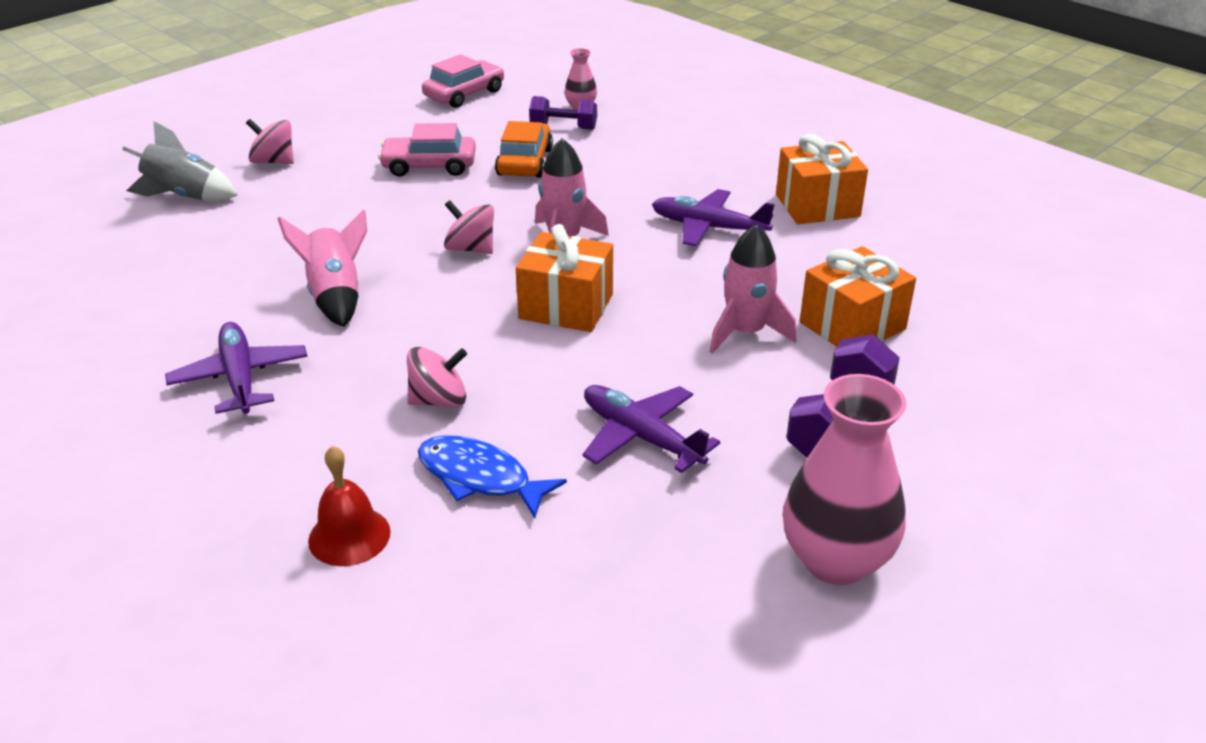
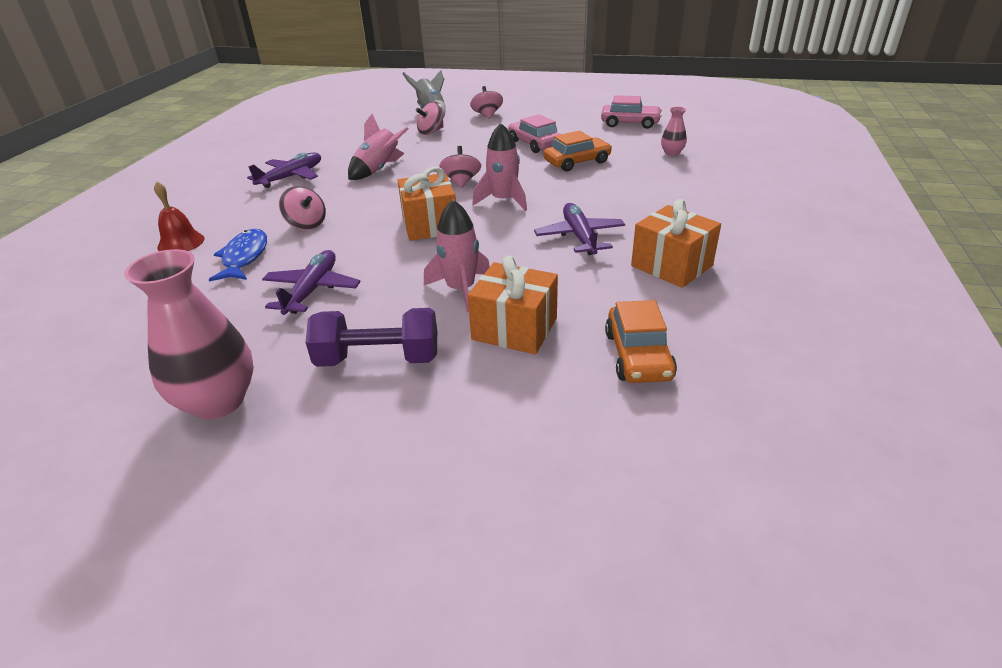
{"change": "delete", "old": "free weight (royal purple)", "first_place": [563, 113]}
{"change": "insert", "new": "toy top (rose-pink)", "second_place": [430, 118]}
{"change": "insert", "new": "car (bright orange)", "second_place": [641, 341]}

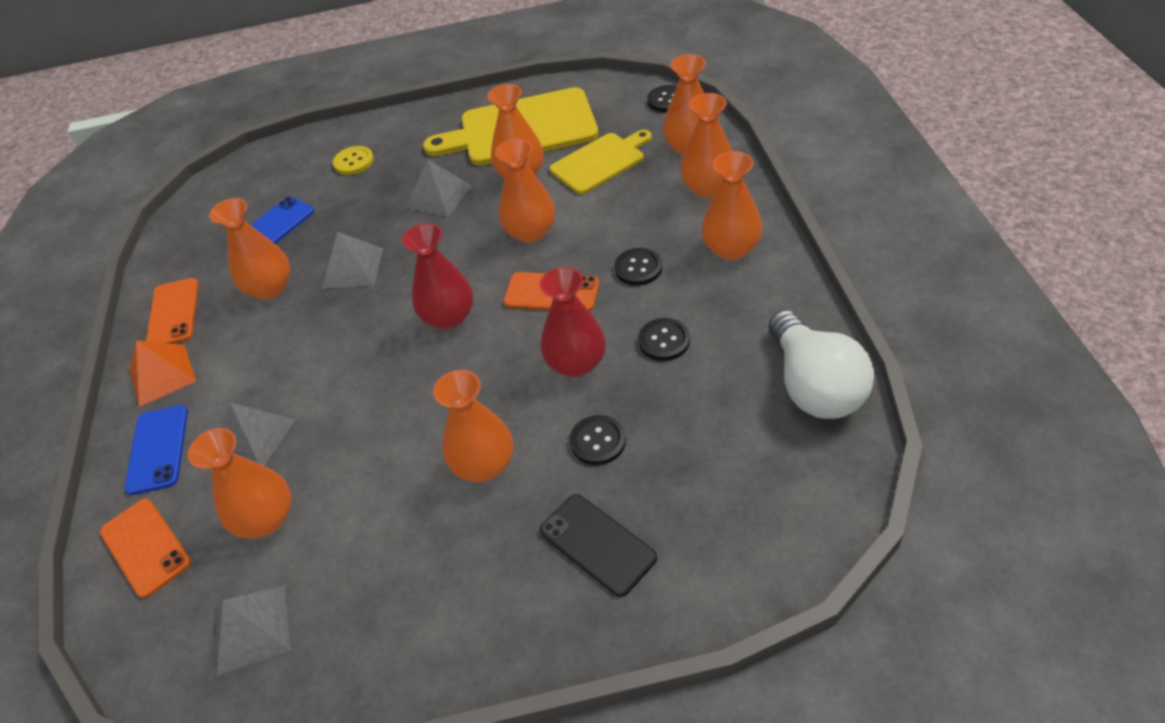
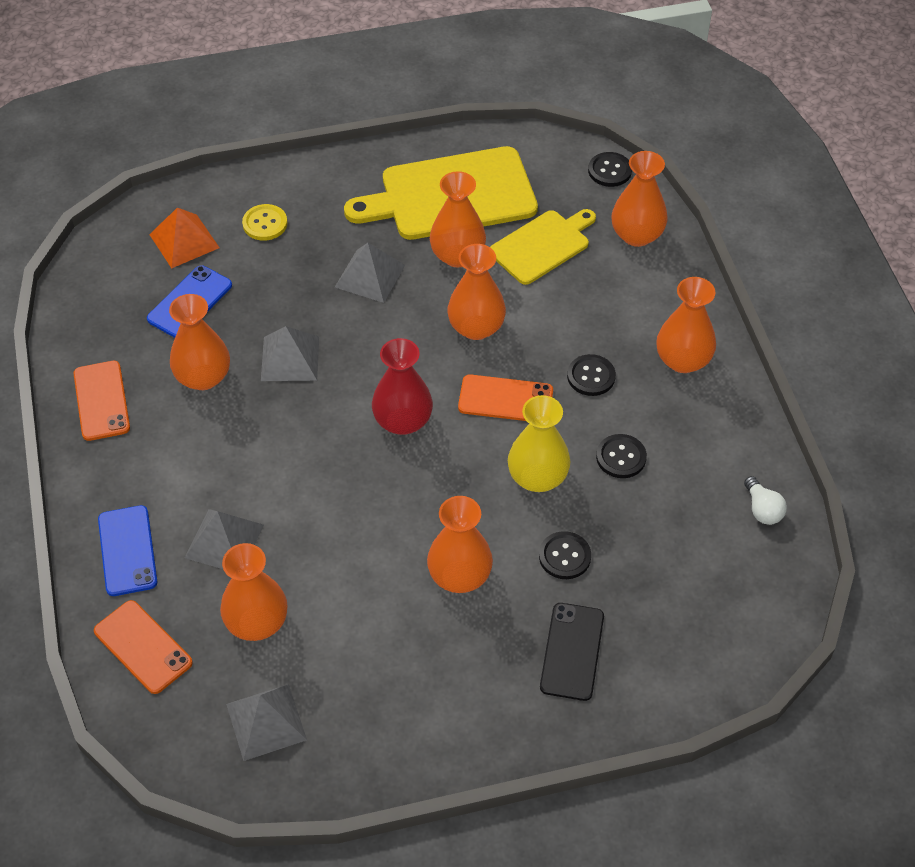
{"change": "delete", "old": "flower vase (bright orange)", "first_place": [706, 146]}
{"change": "move", "old": "pyramid shape (bright orange)", "first_place": [162, 374], "second_place": [184, 237]}
{"change": "recolor", "old": "flower vase (red)", "new": "flower vase (bright yellow)", "first_place": [573, 322], "second_place": [539, 443]}
{"change": "rotate", "old": "smartphone (black)", "first_place": [598, 545], "second_place": [572, 652], "degrees": 60}
{"change": "resize", "old": "lightbulb (white)", "first_place": [821, 364], "second_place": [765, 500], "factor": 0.45}

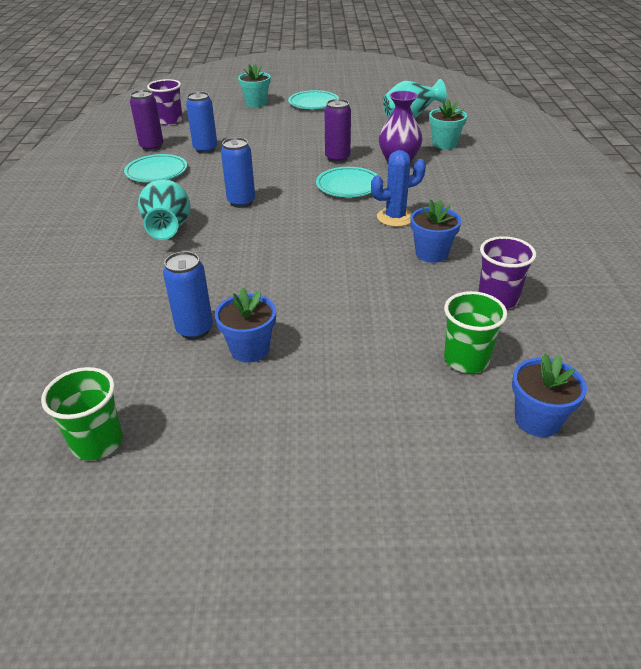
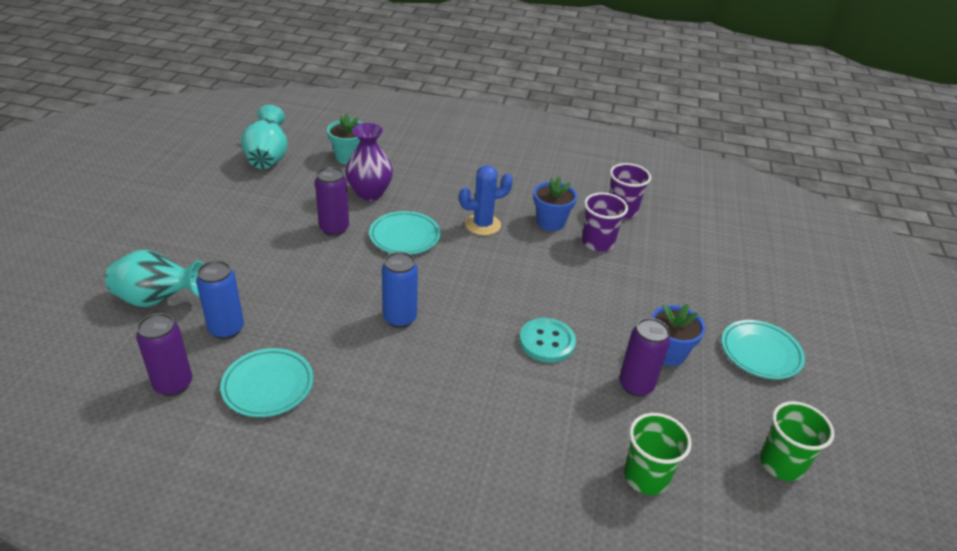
{"change": "delete", "old": "flower pot (turquoise)", "first_place": [254, 85]}
{"change": "delete", "old": "flower pot (royal blue)", "first_place": [549, 395]}
{"change": "insert", "new": "shirt button (turquoise)", "second_place": [547, 340]}
{"change": "move", "old": "flower vase (turquoise)", "first_place": [164, 209], "second_place": [154, 278]}
{"change": "move", "old": "beaker (royal purple)", "first_place": [165, 102], "second_place": [605, 222]}
{"change": "move", "old": "dinner plate (turquoise)", "first_place": [313, 99], "second_place": [763, 349]}
{"change": "move", "old": "beaker (leaf-green)", "first_place": [475, 332], "second_place": [658, 454]}
{"change": "recolor", "old": "soda can (royal blue)", "new": "soda can (royal purple)", "first_place": [188, 295], "second_place": [644, 357]}
{"change": "rotate", "old": "prickly plant (royal blue)", "first_place": [398, 188], "second_place": [486, 200], "degrees": 75}

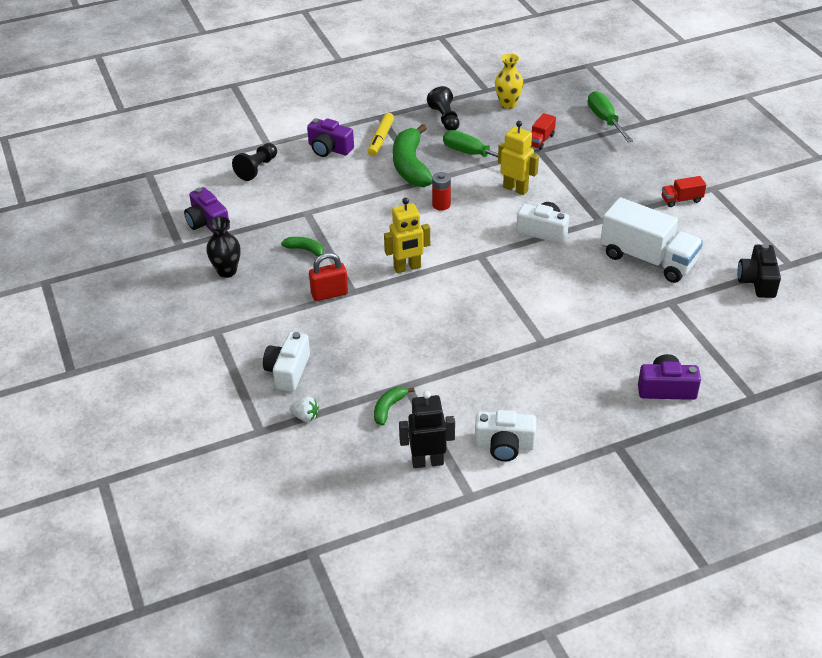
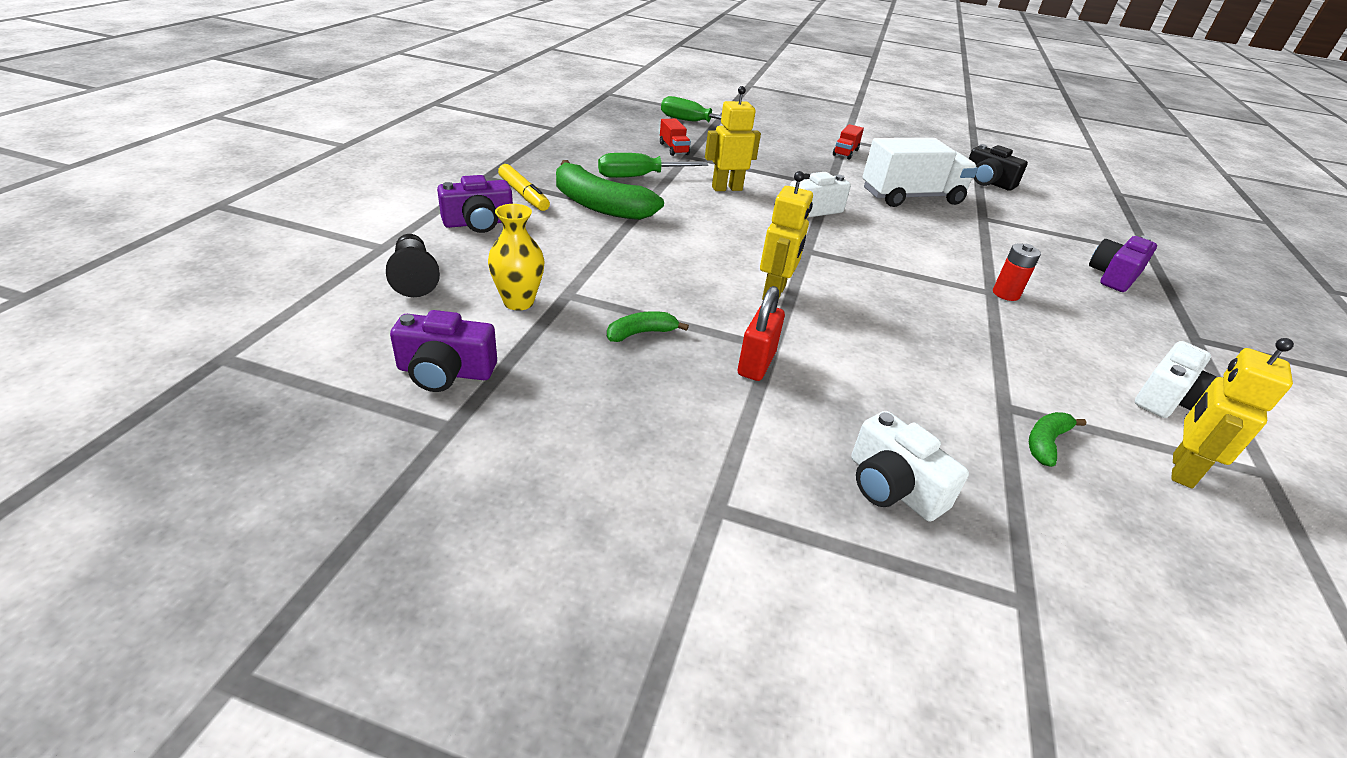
{"change": "delete", "old": "flower vase (black)", "first_place": [223, 247]}
{"change": "delete", "old": "berry (white)", "first_place": [304, 409]}
{"change": "delete", "old": "chess pawn (black)", "first_place": [443, 108]}
{"change": "move", "old": "battery (red)", "first_place": [441, 191], "second_place": [1017, 272]}
{"change": "move", "old": "flower vase (bright yellow)", "first_place": [509, 81], "second_place": [516, 257]}
{"change": "recolor", "old": "robot (black)", "new": "robot (bright yellow)", "first_place": [427, 429], "second_place": [1232, 413]}
{"change": "rotate", "old": "banana (leaf-green)", "first_place": [394, 406], "second_place": [1057, 439], "degrees": 60}

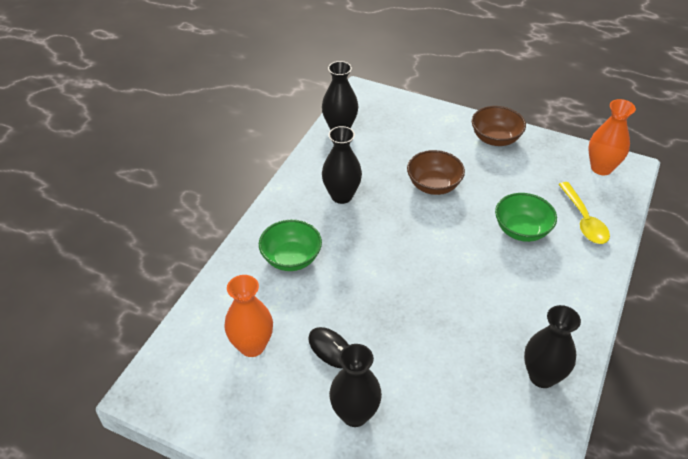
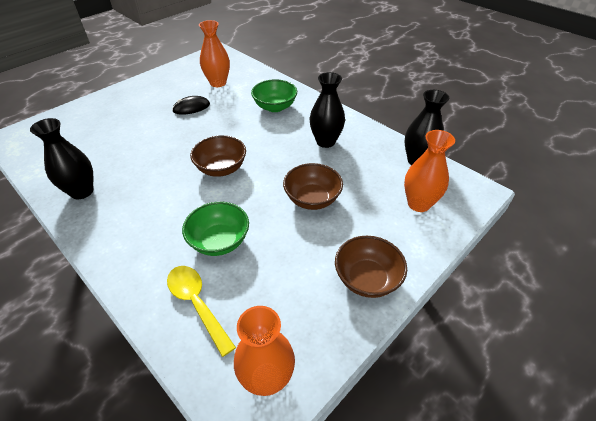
{"change": "delete", "old": "flower vase (black)", "first_place": [355, 385]}
{"change": "insert", "new": "deep dish (dark brown)", "second_place": [218, 156]}
{"change": "insert", "new": "flower vase (bright orange)", "second_place": [429, 171]}
{"change": "rotate", "old": "spoon (bright yellow)", "first_place": [584, 213], "second_place": [201, 311], "degrees": 45}

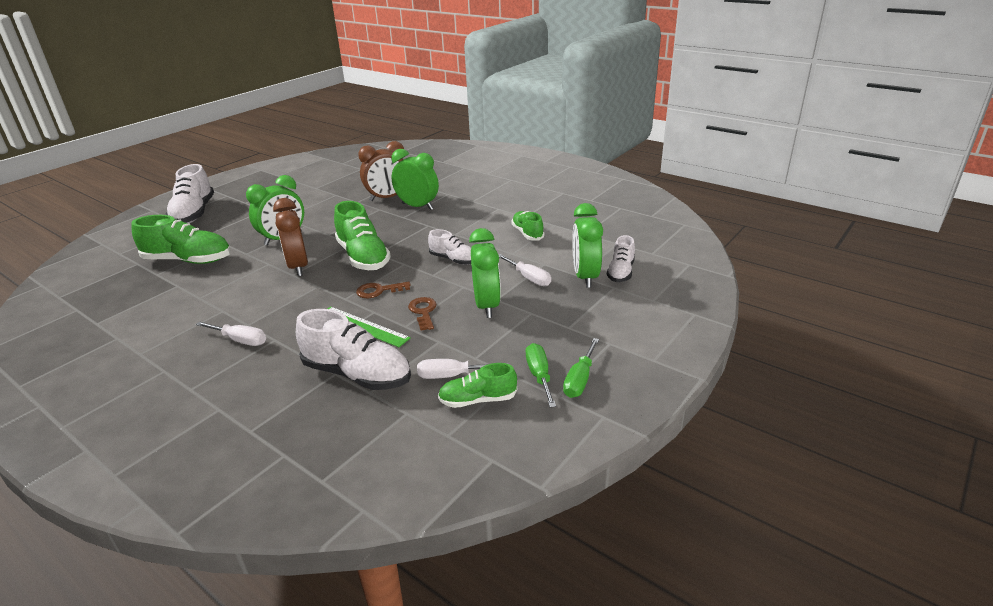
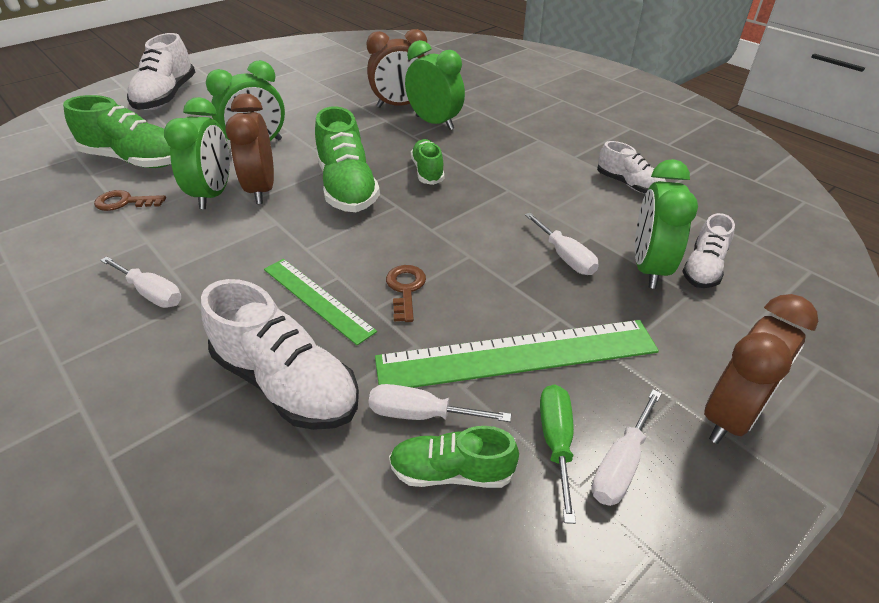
{"change": "insert", "new": "straightedge (leaf-green)", "second_place": [517, 354]}
{"change": "insert", "new": "alarm clock (dark brown)", "second_place": [761, 369]}
{"change": "move", "old": "latchkey (dark brown)", "first_place": [383, 290], "second_place": [130, 200]}
{"change": "move", "old": "lace-up shoe (white)", "first_place": [449, 247], "second_place": [631, 167]}
{"change": "move", "old": "alarm clock (leaf-green)", "first_place": [485, 273], "second_place": [197, 153]}
{"change": "move", "old": "lace-up shoe (leaf-green)", "first_place": [527, 225], "second_place": [428, 162]}
{"change": "recolor", "old": "flat screwdriver (leaf-green)", "new": "flat screwdriver (white)", "first_place": [581, 368], "second_place": [626, 447]}

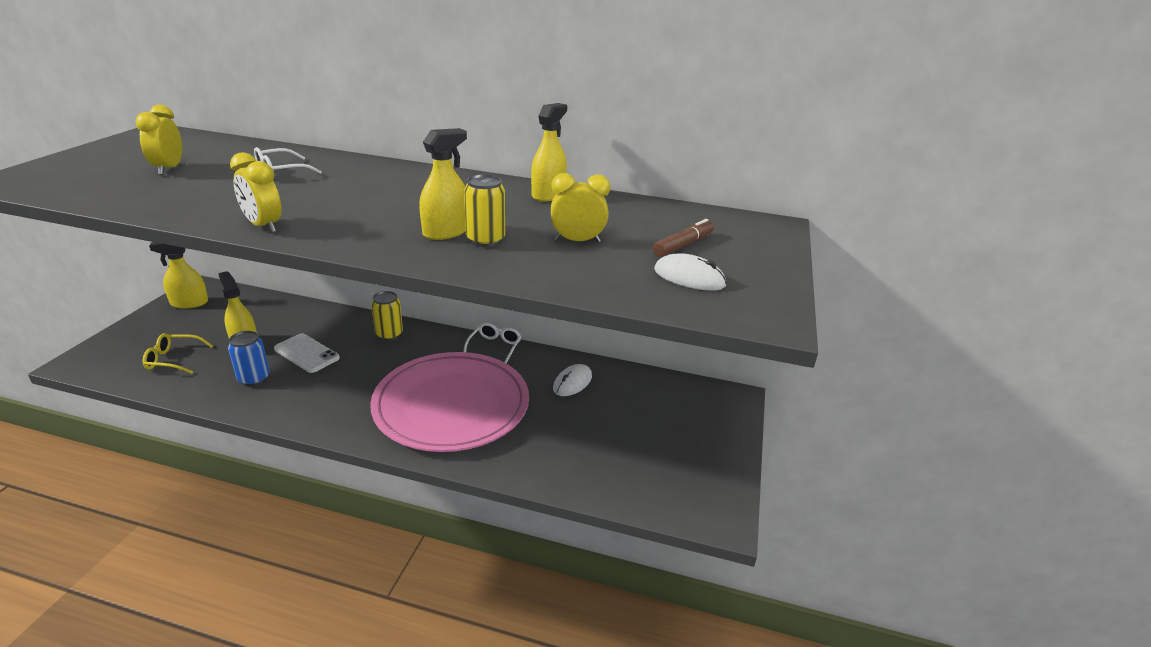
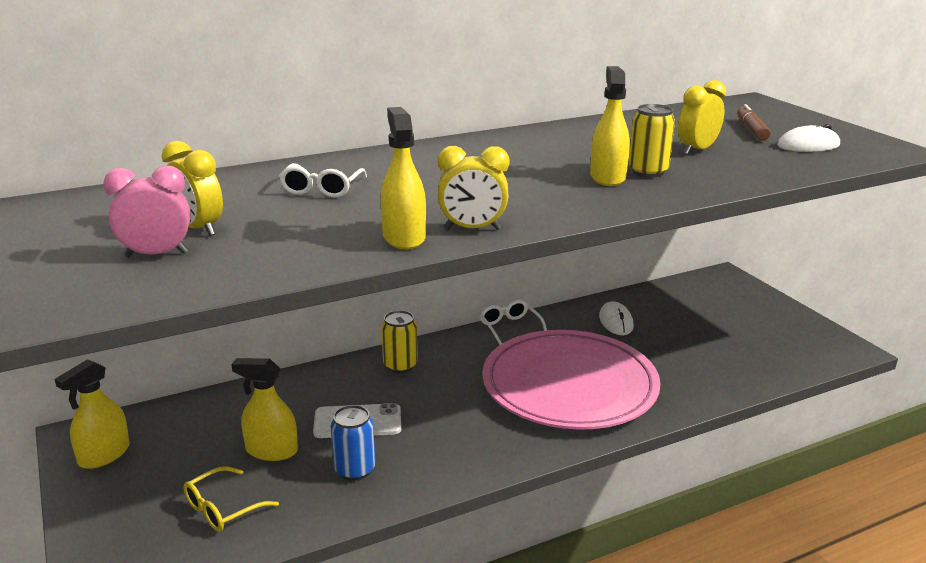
{"change": "insert", "new": "alarm clock (rose-pink)", "second_place": [147, 211]}
{"change": "move", "old": "sprayer (bright yellow)", "first_place": [549, 152], "second_place": [403, 178]}

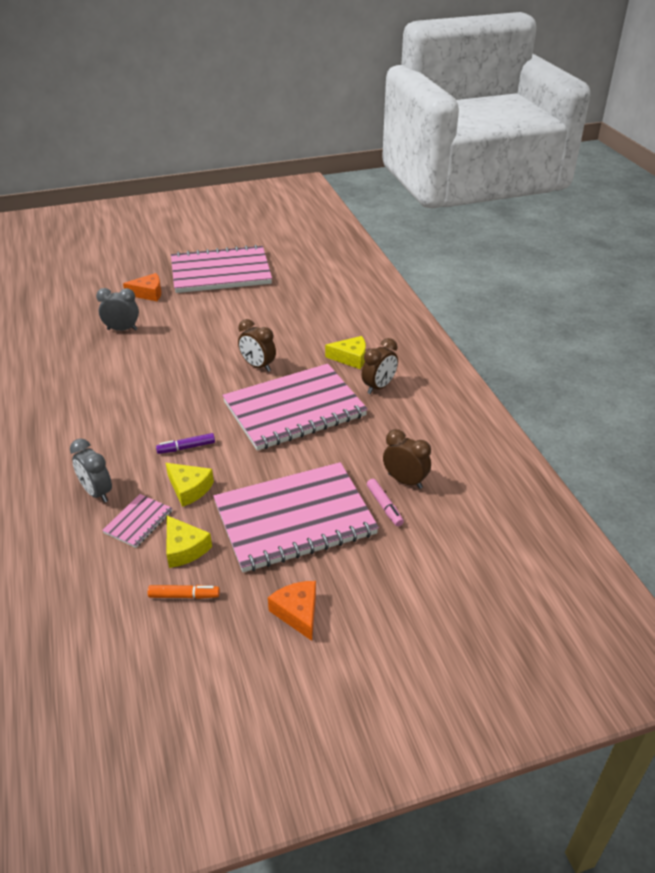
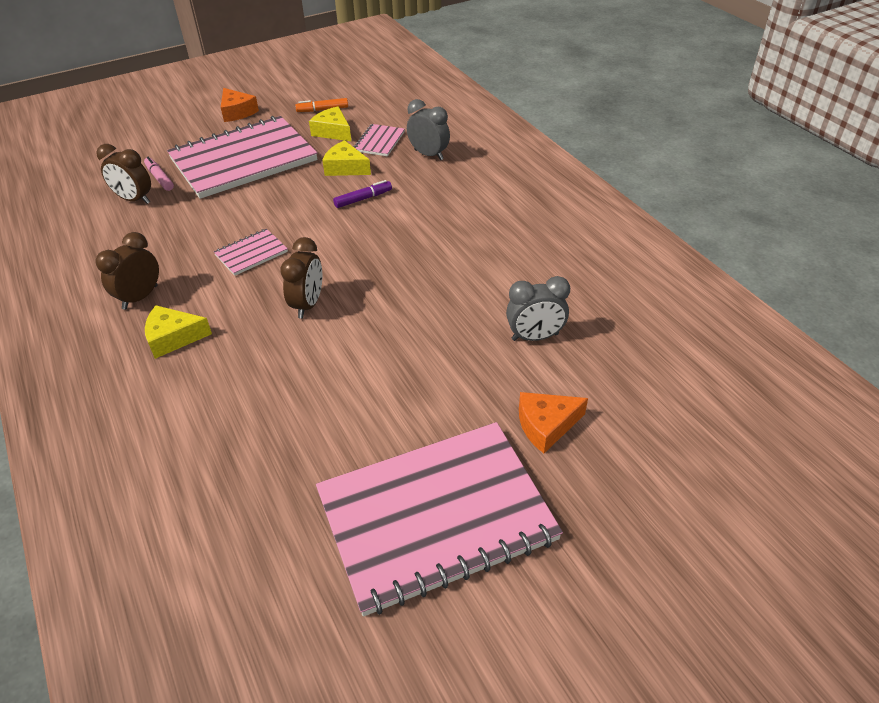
{"change": "rotate", "old": "alarm clock (dark brown)", "first_place": [257, 345], "second_place": [301, 278], "degrees": 75}
{"change": "resize", "old": "notebook (rose-pink)", "first_place": [295, 407], "second_place": [251, 252], "factor": 0.42}

